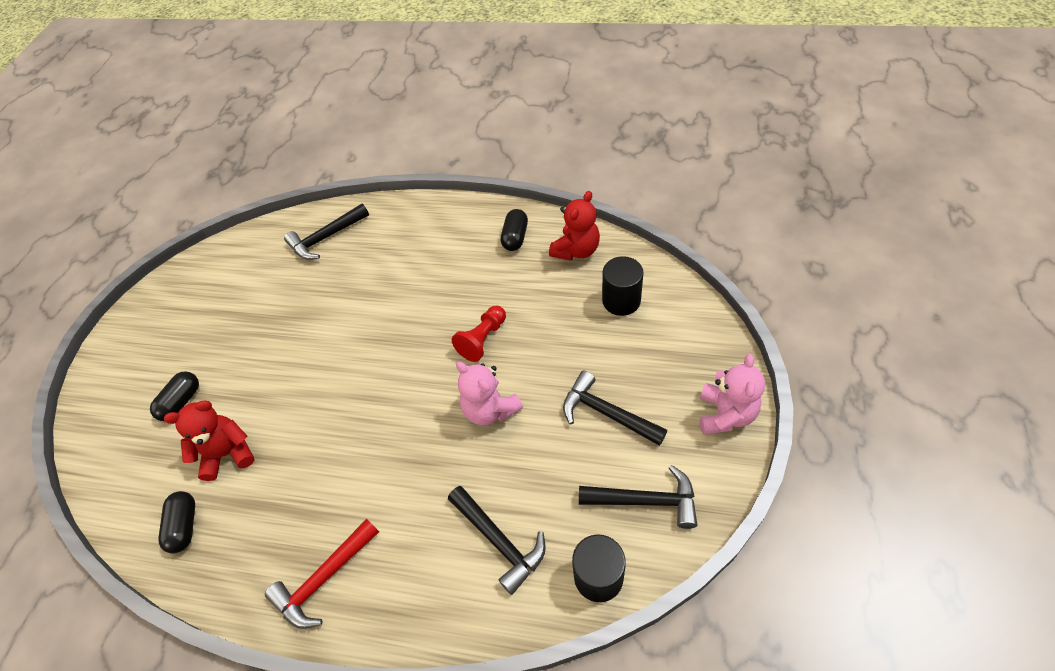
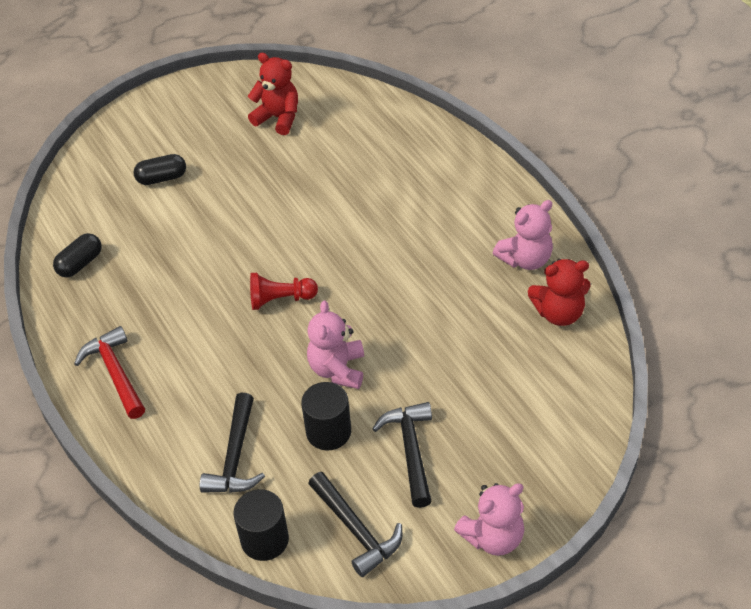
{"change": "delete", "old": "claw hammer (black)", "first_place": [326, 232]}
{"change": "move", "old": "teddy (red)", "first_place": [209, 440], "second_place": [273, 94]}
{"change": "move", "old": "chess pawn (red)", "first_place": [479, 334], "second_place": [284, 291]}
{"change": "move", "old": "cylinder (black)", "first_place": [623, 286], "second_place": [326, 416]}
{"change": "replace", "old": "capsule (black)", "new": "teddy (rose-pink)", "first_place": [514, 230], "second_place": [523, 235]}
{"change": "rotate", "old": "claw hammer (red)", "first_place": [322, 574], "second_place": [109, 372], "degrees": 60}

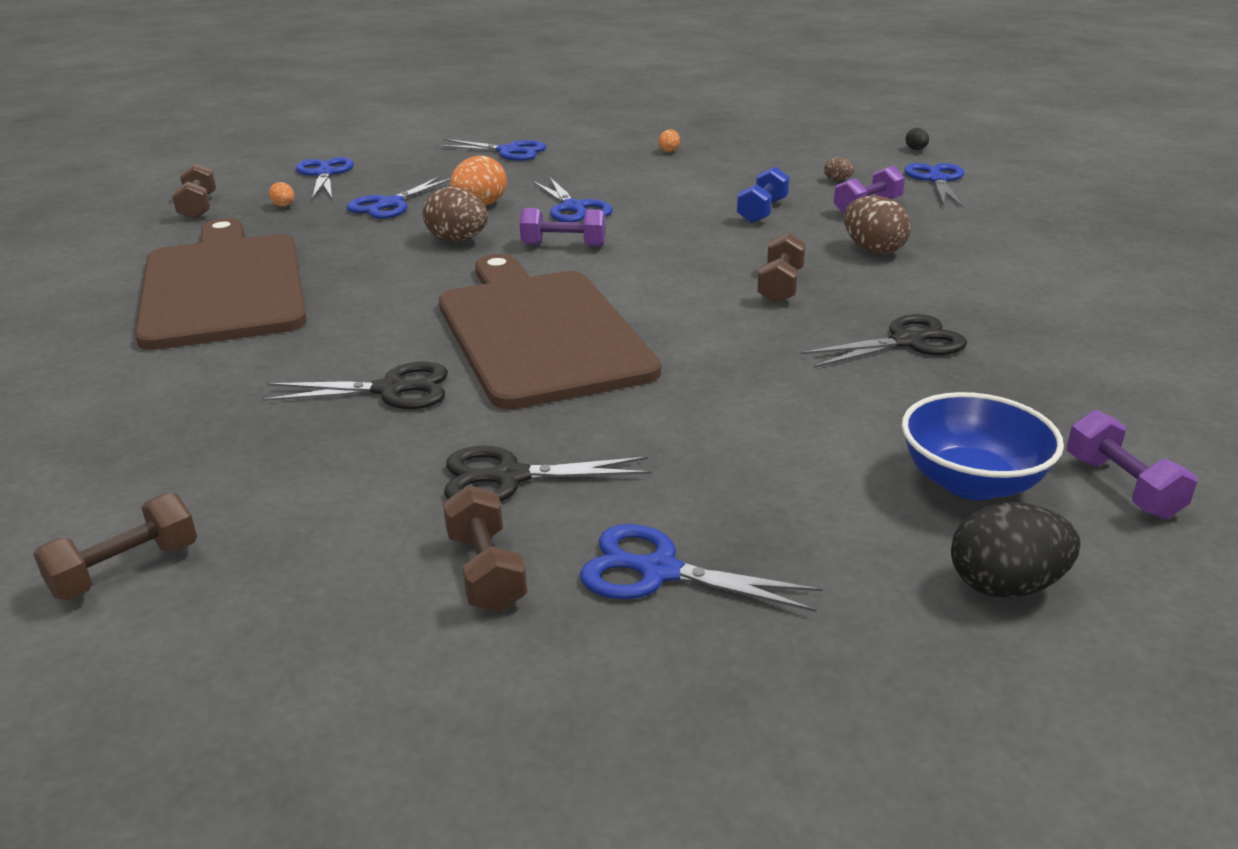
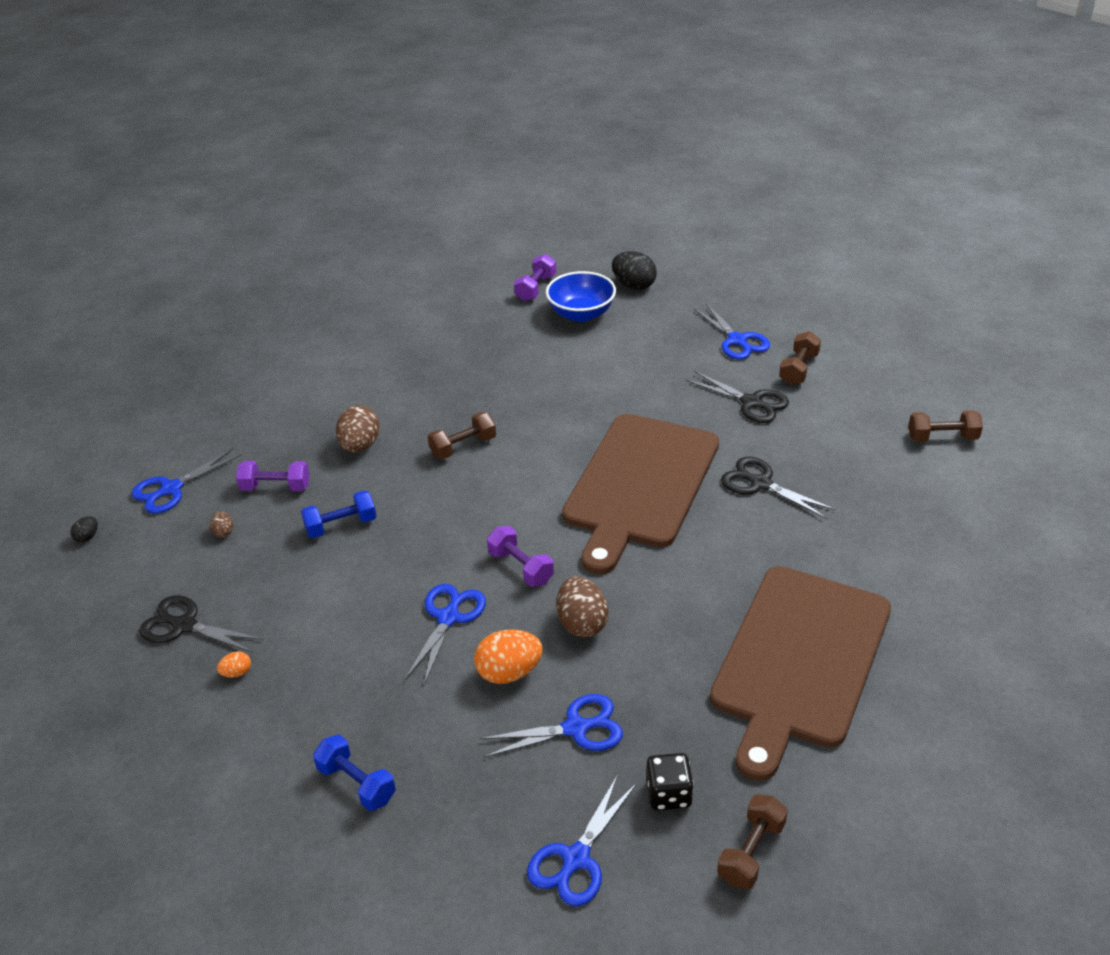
{"change": "move", "old": "scissors (black)", "first_place": [884, 341], "second_place": [201, 624]}
{"change": "replace", "old": "egg shape (bright orange)", "new": "die (black)", "first_place": [281, 194], "second_place": [670, 782]}
{"change": "replace", "old": "scissors (royal blue)", "new": "free weight (royal blue)", "first_place": [491, 150], "second_place": [354, 772]}

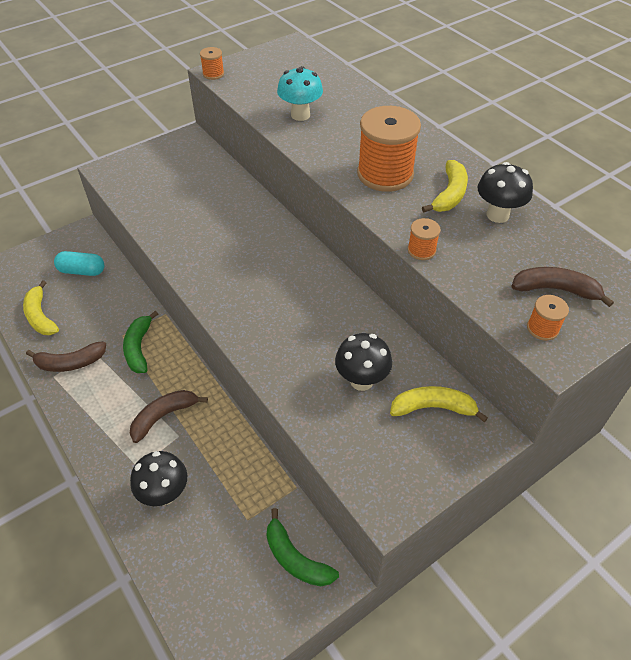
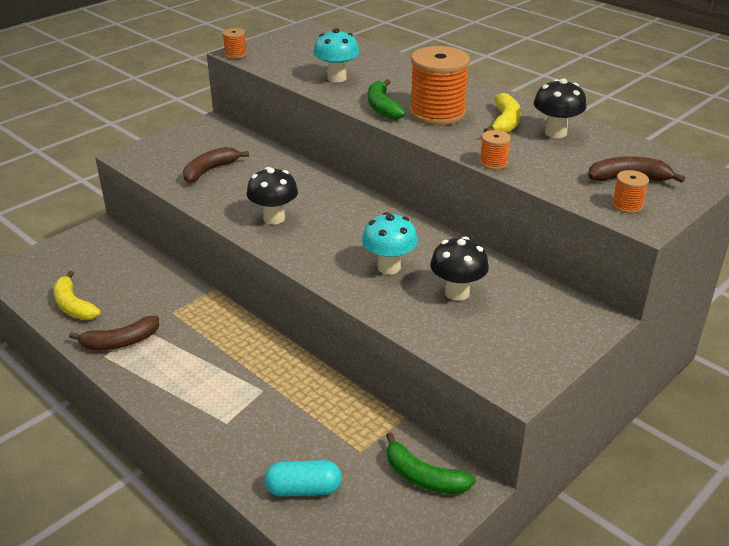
{"change": "delete", "old": "banana (bright yellow)", "first_place": [439, 404]}
{"change": "insert", "new": "toadstool (turquoise)", "second_place": [390, 243]}
{"change": "move", "old": "capsule (turquoise)", "first_place": [79, 263], "second_place": [303, 478]}
{"change": "move", "old": "banana (leaf-green)", "first_place": [140, 342], "second_place": [387, 99]}
{"change": "move", "old": "banana (dark brown)", "first_place": [169, 416], "second_place": [216, 165]}
{"change": "move", "old": "toadstool (black)", "first_place": [158, 478], "second_place": [272, 195]}

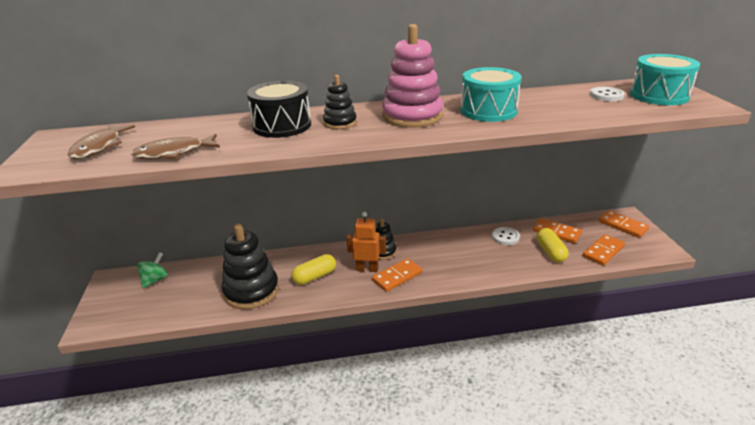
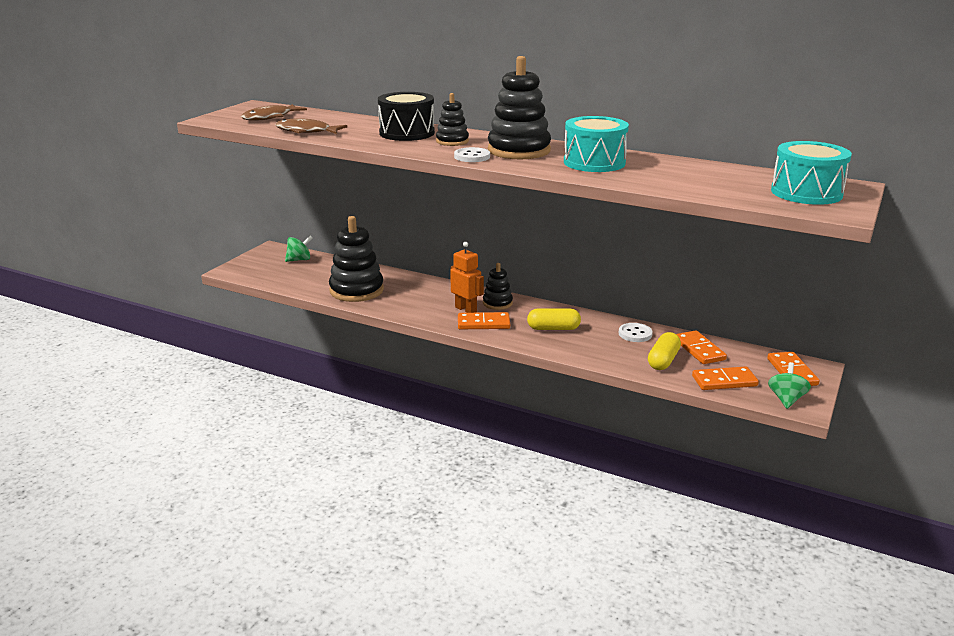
{"change": "insert", "new": "toy top (leaf-green)", "second_place": [789, 385]}
{"change": "move", "old": "capsule (bright yellow)", "first_place": [313, 269], "second_place": [554, 319]}
{"change": "move", "old": "shirt button (white)", "first_place": [607, 94], "second_place": [472, 154]}
{"change": "recolor", "old": "ring stacker (rose-pink)", "new": "ring stacker (black)", "first_place": [412, 76], "second_place": [519, 107]}

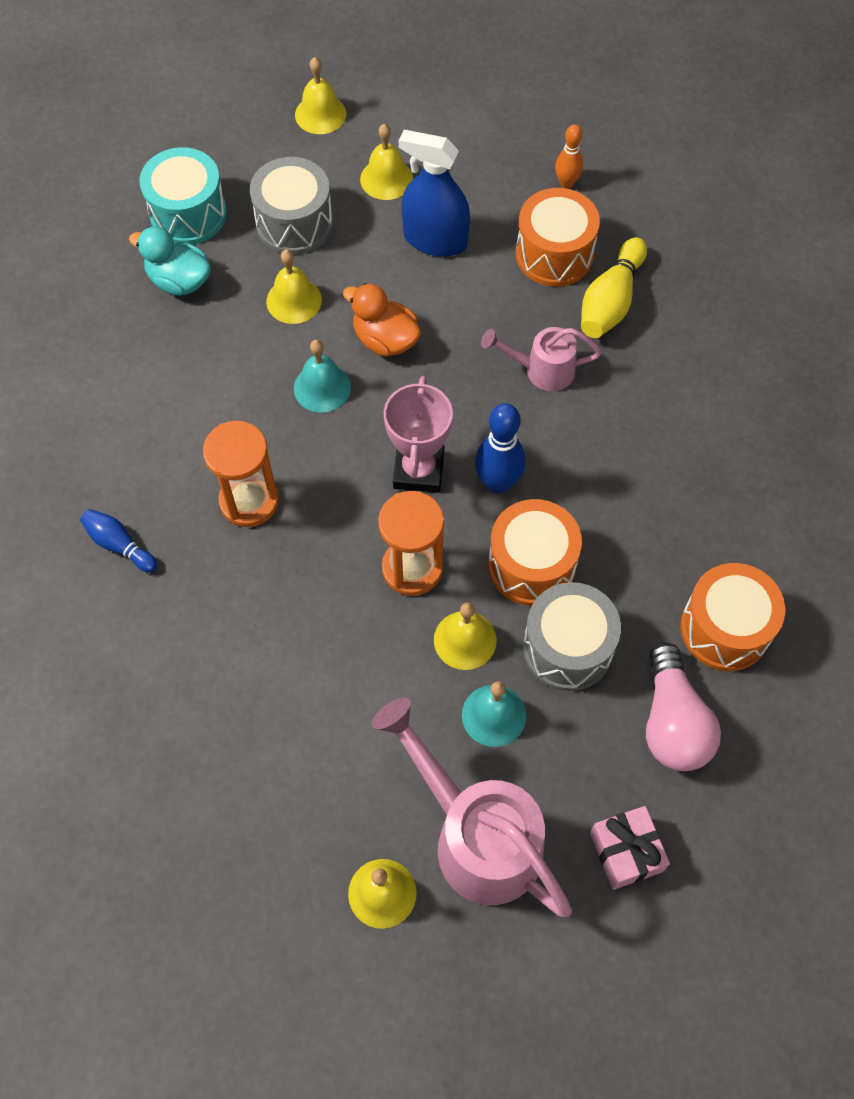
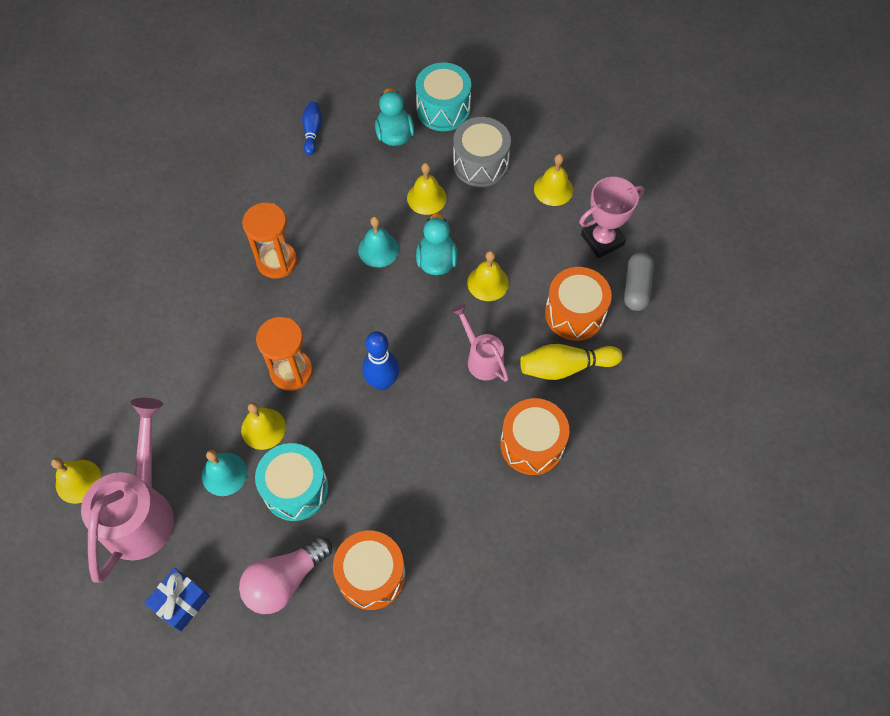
{"change": "delete", "old": "sprayer (royal blue)", "first_place": [434, 193]}
{"change": "move", "old": "skittle (royal blue)", "first_place": [118, 541], "second_place": [312, 128]}
{"change": "move", "old": "hand bell (bright yellow)", "first_place": [320, 95], "second_place": [488, 276]}
{"change": "move", "old": "award cup (rose-pink)", "first_place": [418, 434], "second_place": [611, 217]}
{"change": "move", "old": "drum (bright orange)", "first_place": [535, 552], "second_place": [534, 436]}
{"change": "replace", "old": "skittle (bright orange)", "new": "capsule (grey)", "first_place": [569, 156], "second_place": [639, 281]}
{"change": "recolor", "old": "toy duck (bright orange)", "new": "toy duck (turquoise)", "first_place": [382, 320], "second_place": [437, 244]}
{"change": "recolor", "old": "drum (grey)", "new": "drum (turquoise)", "first_place": [572, 636], "second_place": [292, 482]}
{"change": "recolor", "old": "wrapped gift (rose-pink)", "new": "wrapped gift (royal blue)", "first_place": [630, 848], "second_place": [177, 600]}

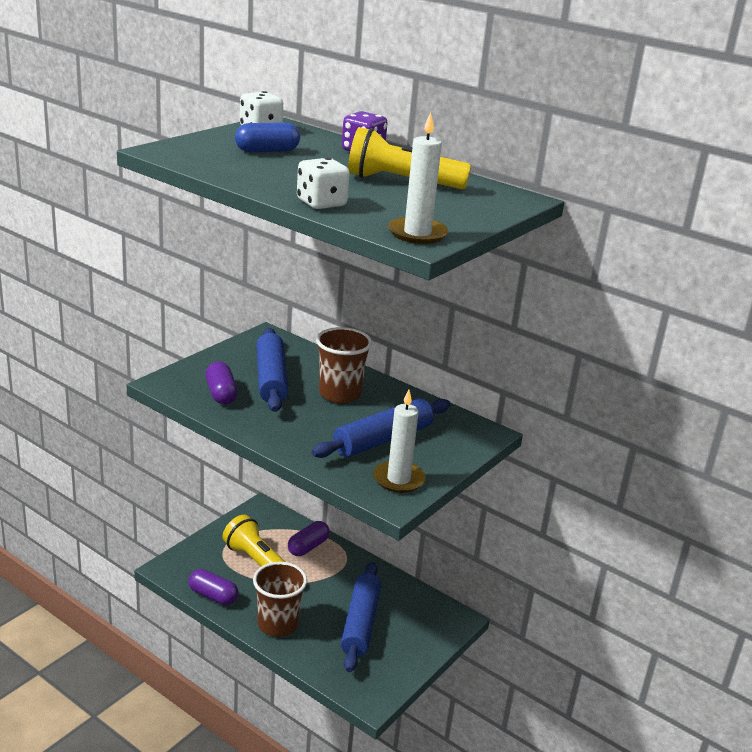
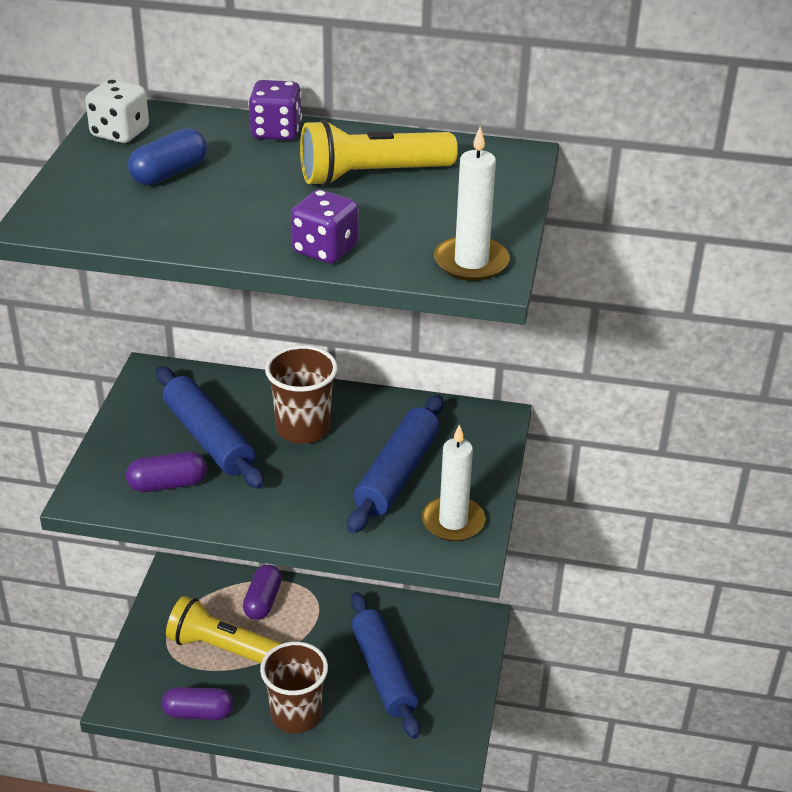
{"change": "recolor", "old": "die (white)", "new": "die (royal purple)", "first_place": [323, 183], "second_place": [324, 227]}
{"change": "rotate", "old": "capsule (royal purple)", "first_place": [222, 383], "second_place": [166, 471], "degrees": -60}

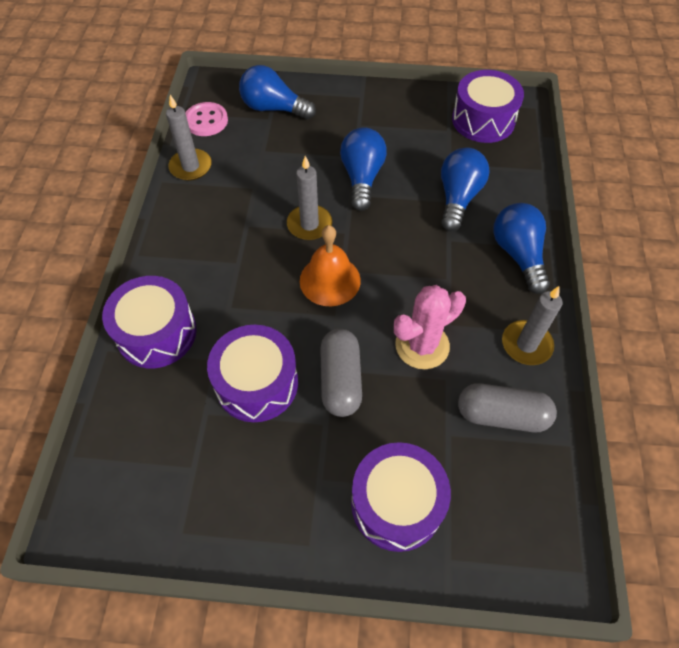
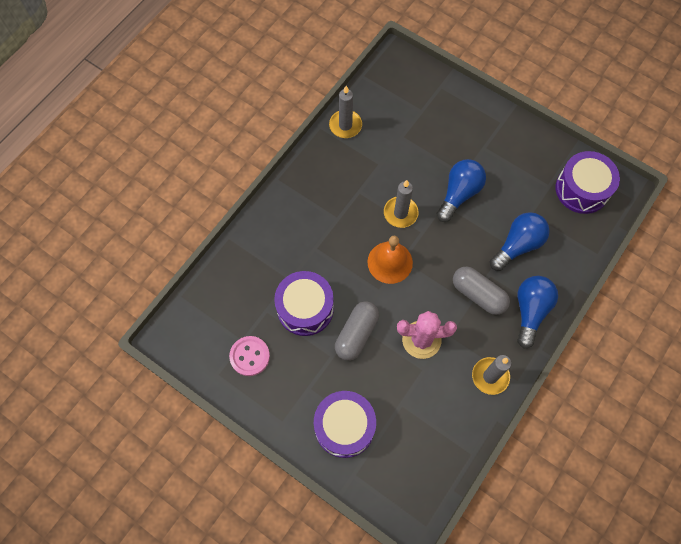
{"change": "delete", "old": "drum (royal purple)", "first_place": [149, 322]}
{"change": "delete", "old": "lightbulb (royal blue)", "first_place": [277, 92]}
{"change": "move", "old": "shirt button (rose-pink)", "first_place": [206, 119], "second_place": [249, 356]}
{"change": "move", "old": "capsule (grey)", "first_place": [507, 407], "second_place": [481, 290]}

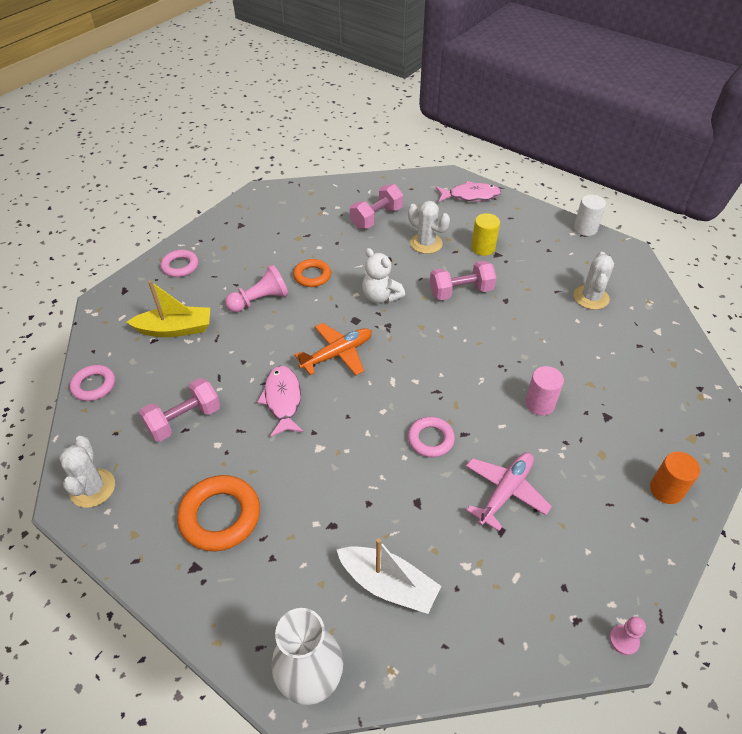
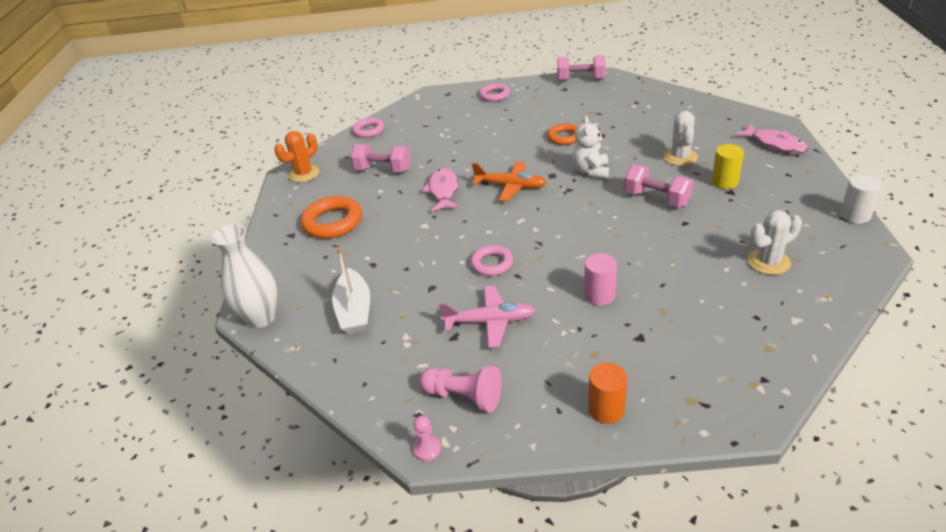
{"change": "delete", "old": "toy boat (bright yellow)", "first_place": [168, 308]}
{"change": "move", "old": "chess pawn (rose-pink)", "first_place": [256, 288], "second_place": [461, 388]}
{"change": "move", "old": "free weight (rose-pink)", "first_place": [376, 206], "second_place": [581, 67]}
{"change": "recolor", "old": "prickly plant (white)", "new": "prickly plant (bright orange)", "first_place": [87, 472], "second_place": [297, 156]}
{"change": "rotate", "old": "fish (rose-pink)", "first_place": [280, 401], "second_place": [440, 190], "degrees": -45}

